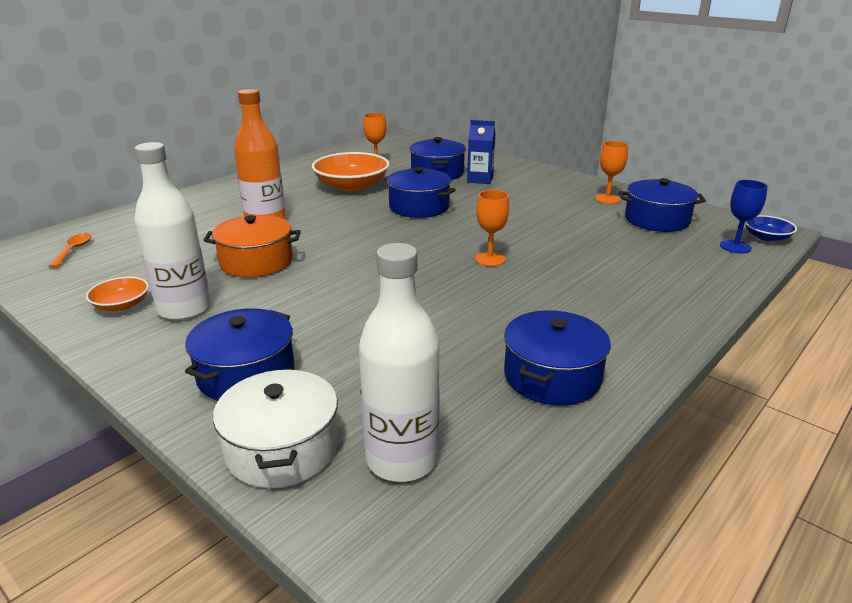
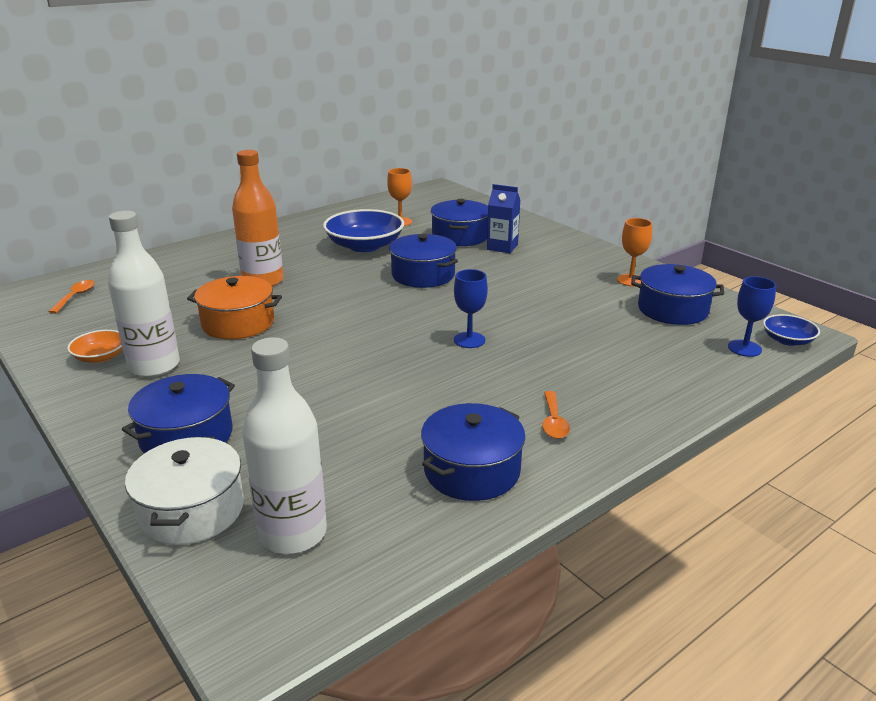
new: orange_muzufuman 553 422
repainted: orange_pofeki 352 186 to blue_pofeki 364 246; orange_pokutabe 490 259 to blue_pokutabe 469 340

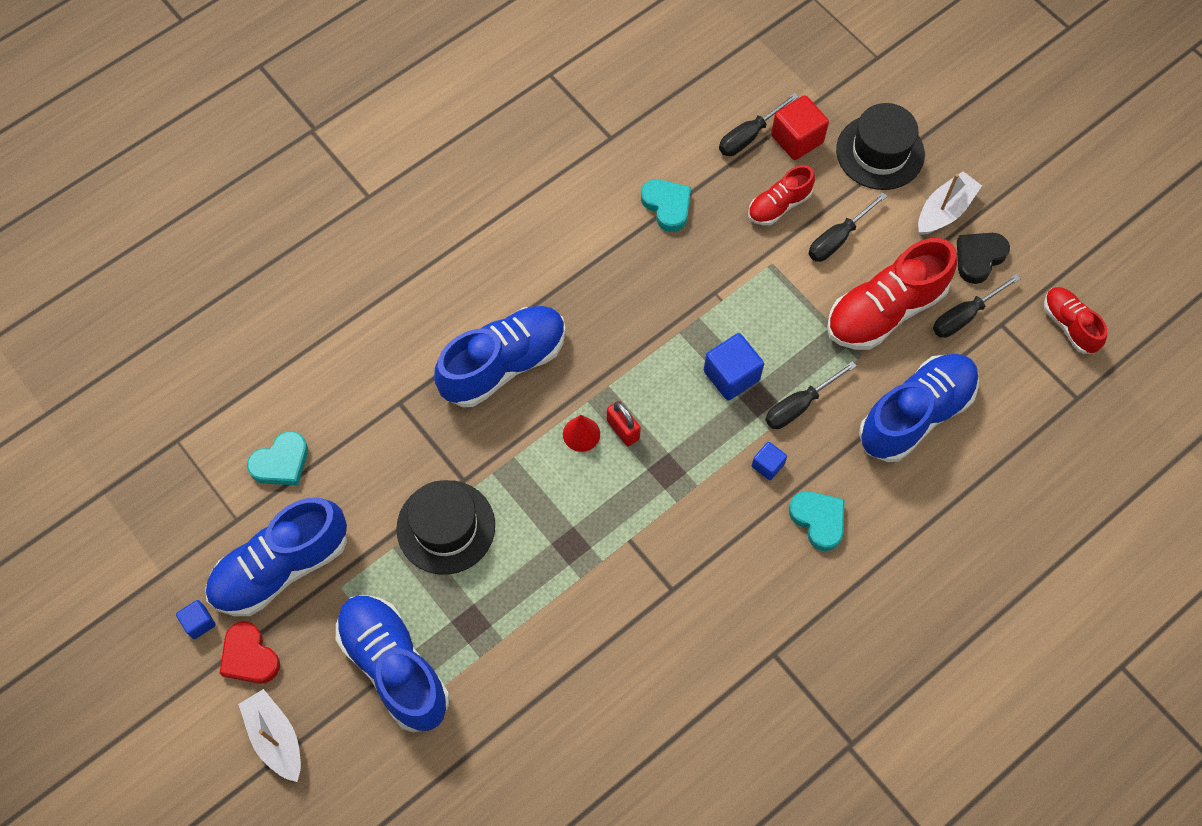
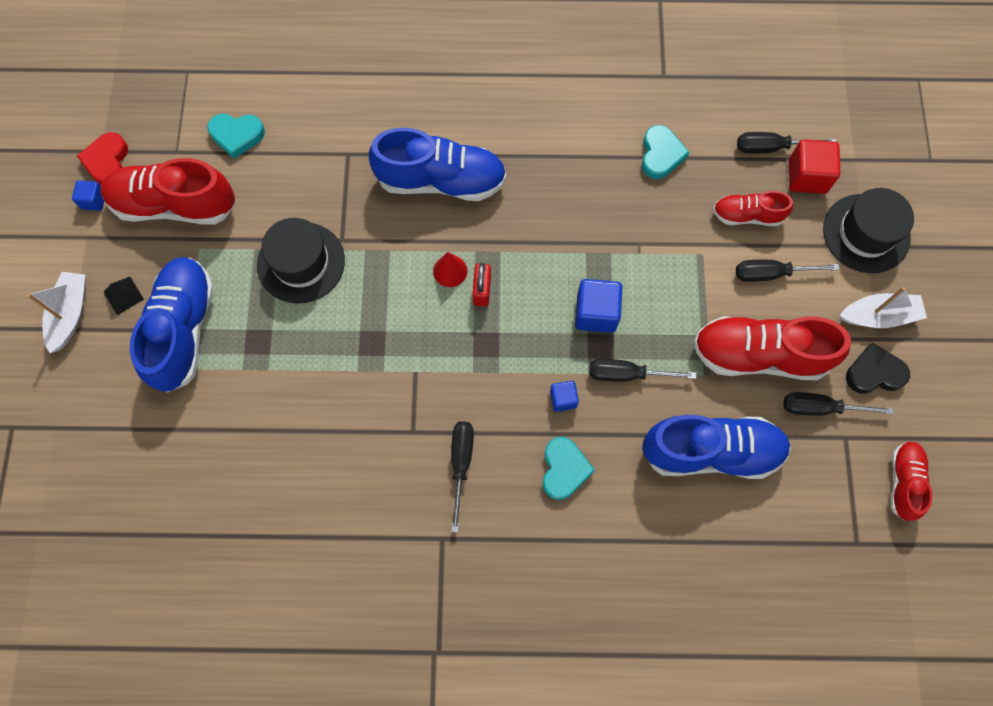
new: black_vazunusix 123 295; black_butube 461 464
shifted: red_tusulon 249 656 to 107 162
repainted: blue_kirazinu 281 567 to red_kirazinu 174 205

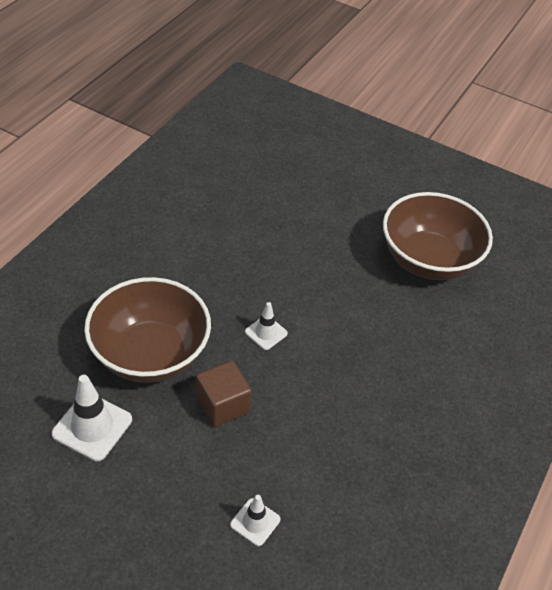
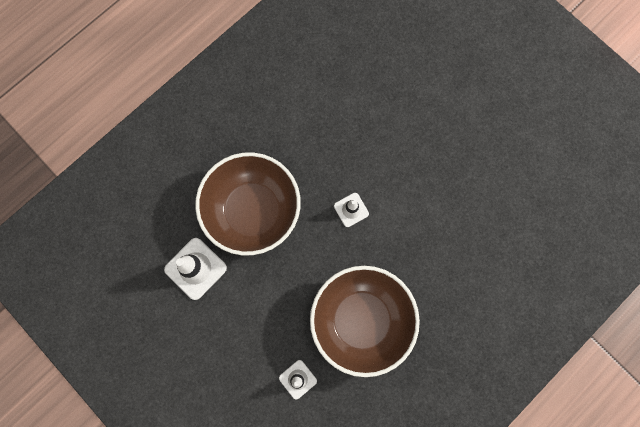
gone: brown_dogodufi 222 405
shifted: brown_pofeki 428 260 to 361 320

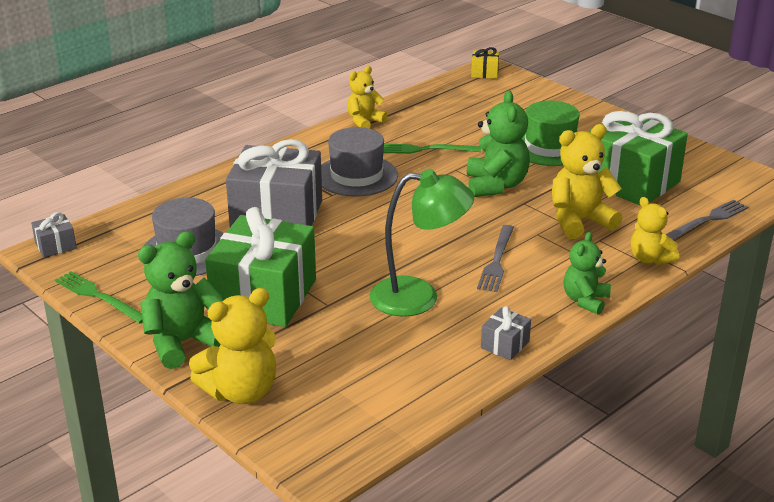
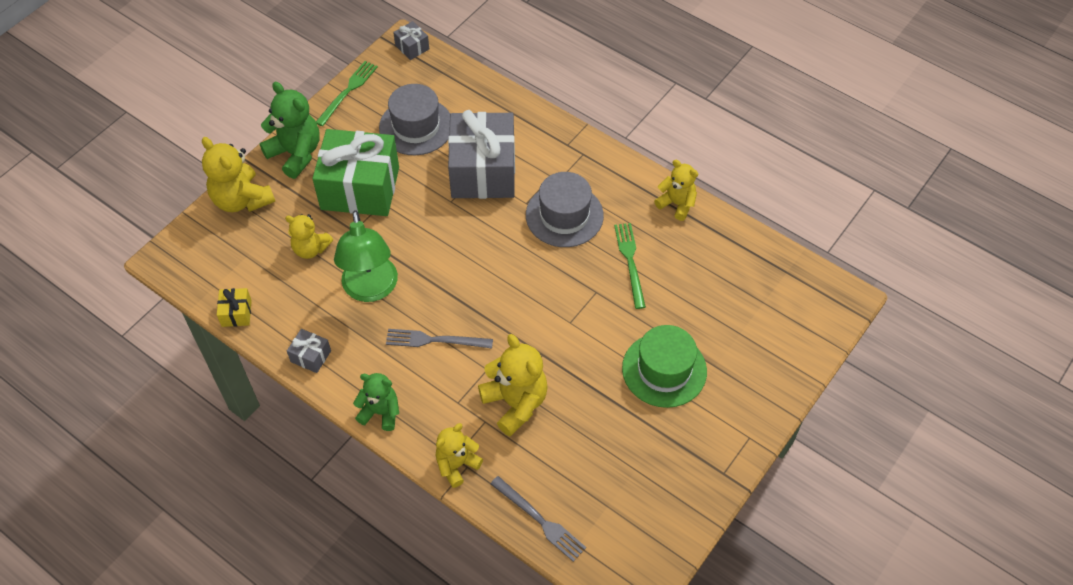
gone: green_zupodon 496 185; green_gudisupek 630 182
new: yellow_zupodon 310 249
shifted: yellow_gudisupek 484 73 to 236 313

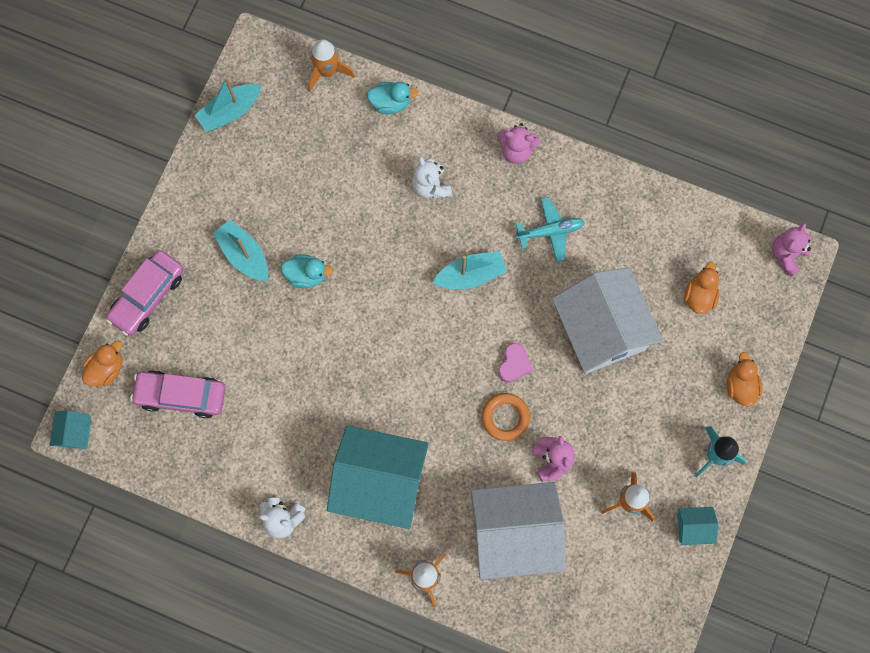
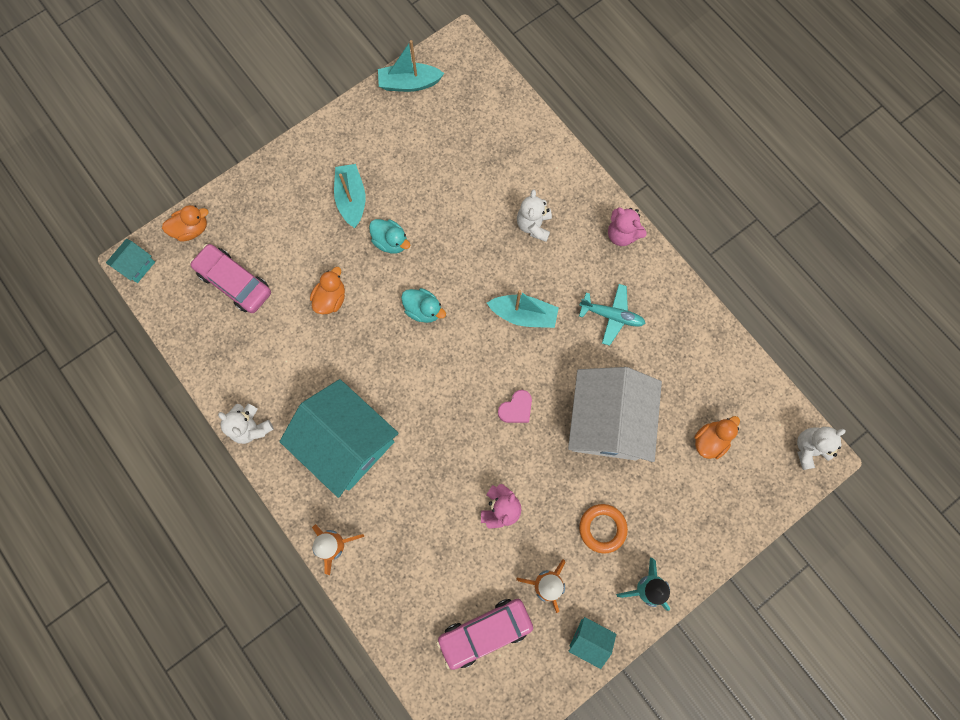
gone: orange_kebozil 327 71; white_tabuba 515 533
shifted: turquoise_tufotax 390 103 to 423 310; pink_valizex 147 296 to 485 631; orange_tufotax 740 386 to 331 299; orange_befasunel 505 417 to 602 528
repainted: pink_zupodon 787 255 to white_zupodon 809 448

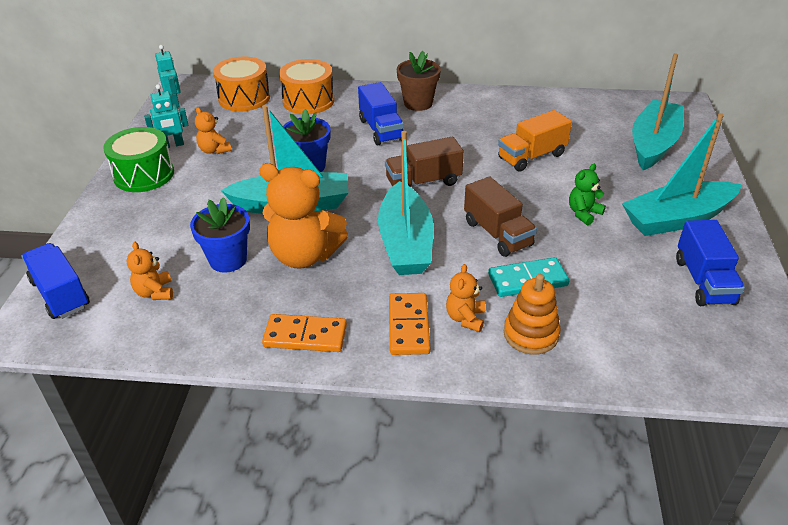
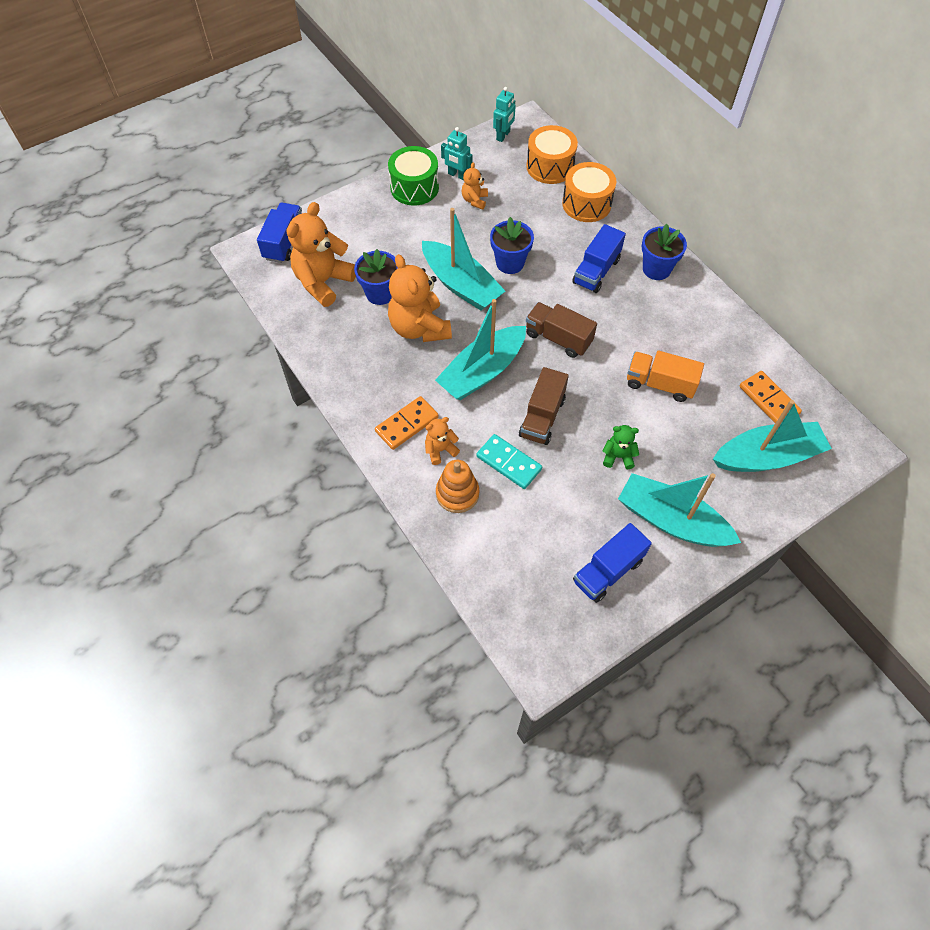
shifted: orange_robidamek 305 336 to 768 400
repainted: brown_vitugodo 418 103 to blue_vitugodo 656 269
scaled: orange_zupodon 155 292 = 323 282 x2.04

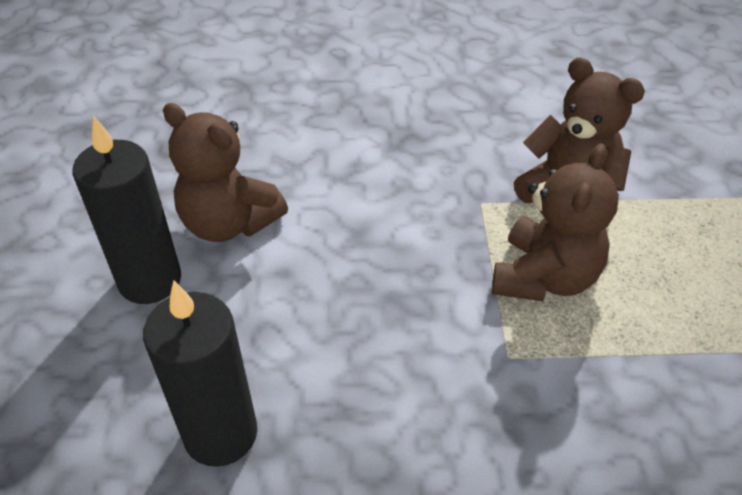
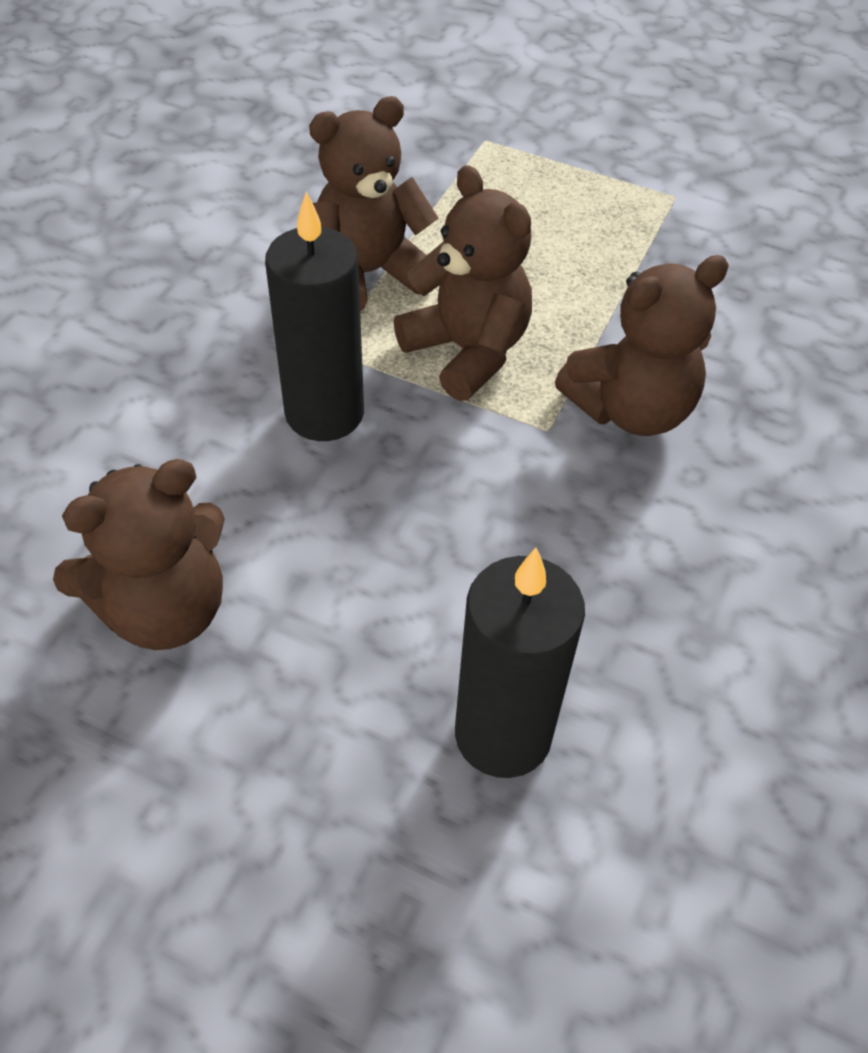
new: brown_zupodon 631 409
shifted: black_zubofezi 150 280 to 324 413

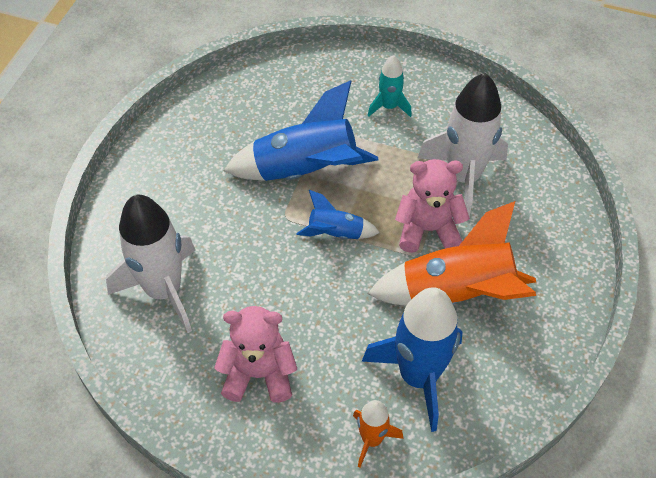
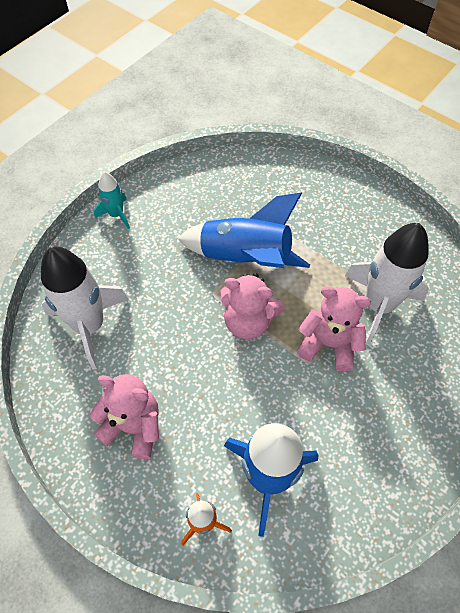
gone: orange_kebozil 455 293
shifted: turquoise_kebozil 389 106 to 116 214
swapped: blue_kebozil 336 233 to pink_zupodon 248 321

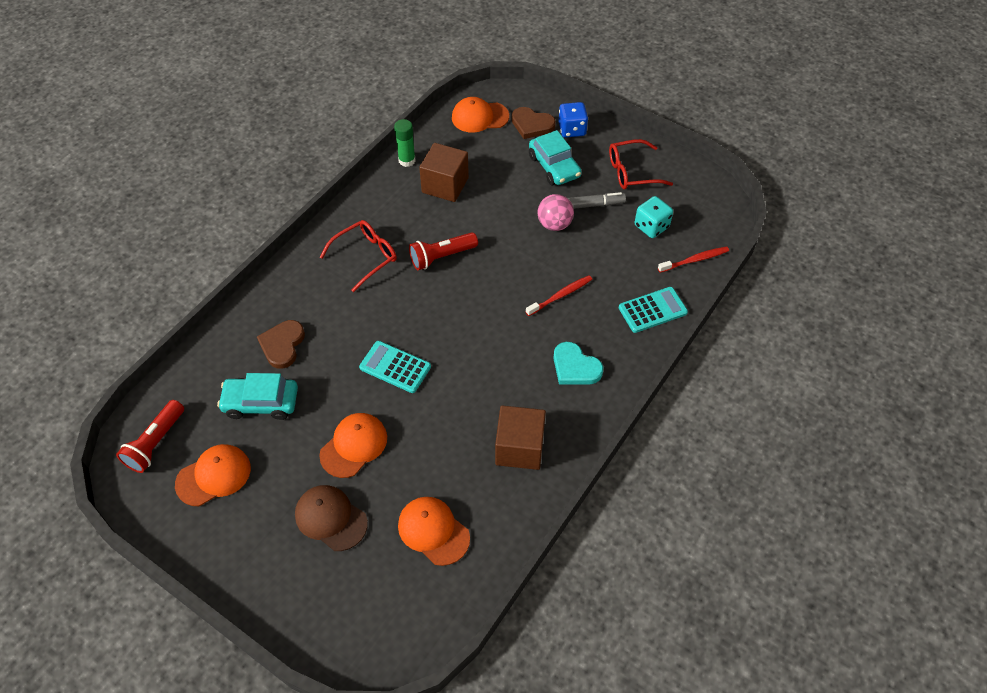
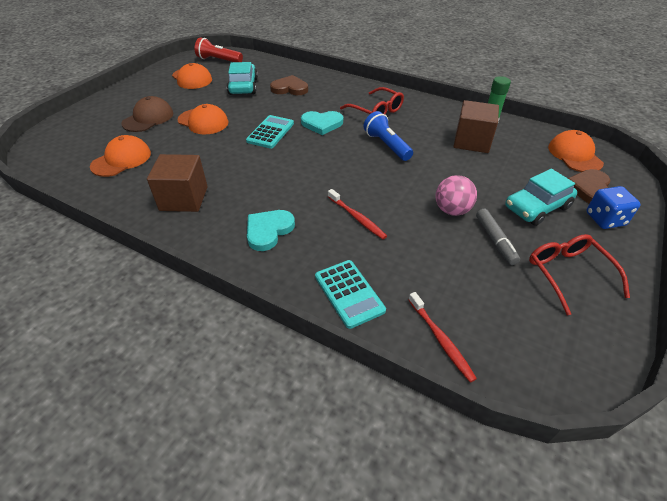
gone: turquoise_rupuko 651 226
new: turquoise_tusulon 322 124
repainted: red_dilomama 441 257 to blue_dilomama 386 145

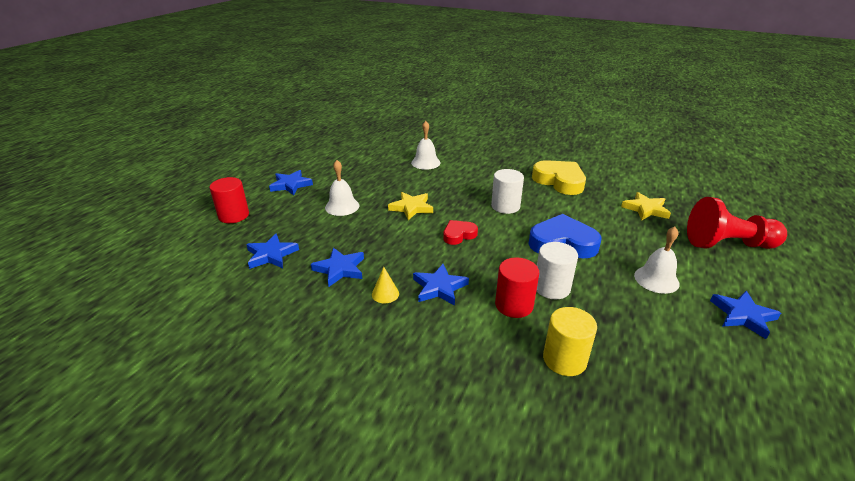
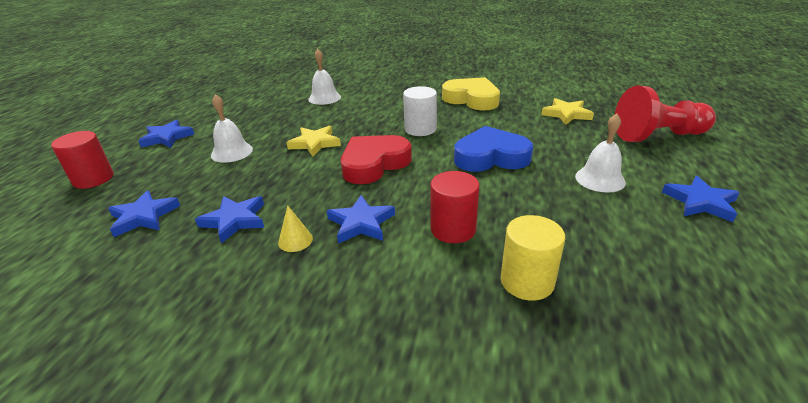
gone: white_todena 552 288
scaled: red_tusulon 459 235 = 374 164 x1.79

